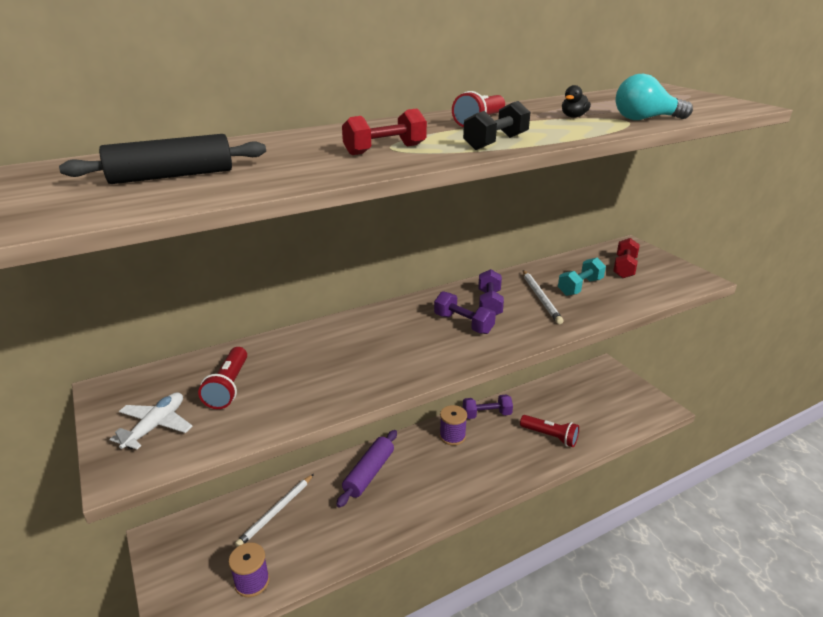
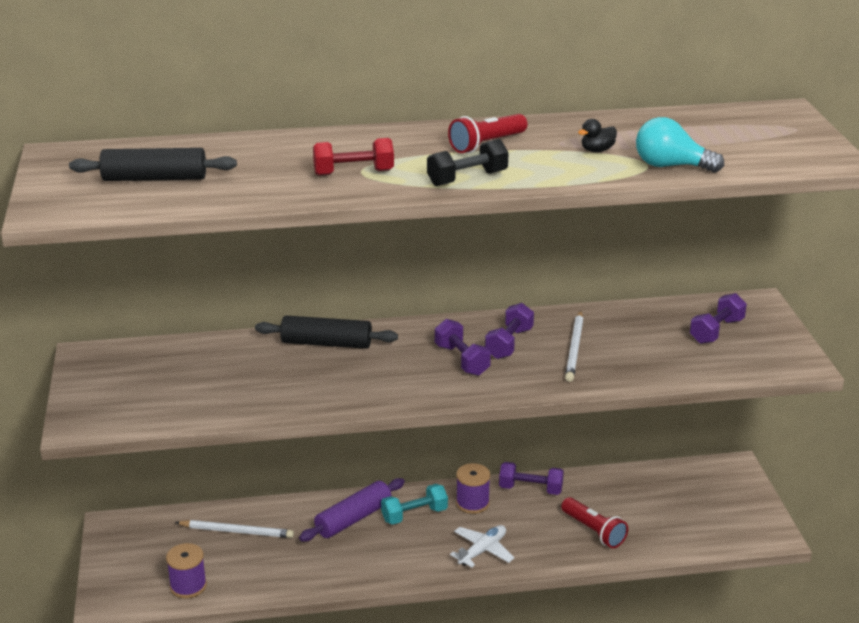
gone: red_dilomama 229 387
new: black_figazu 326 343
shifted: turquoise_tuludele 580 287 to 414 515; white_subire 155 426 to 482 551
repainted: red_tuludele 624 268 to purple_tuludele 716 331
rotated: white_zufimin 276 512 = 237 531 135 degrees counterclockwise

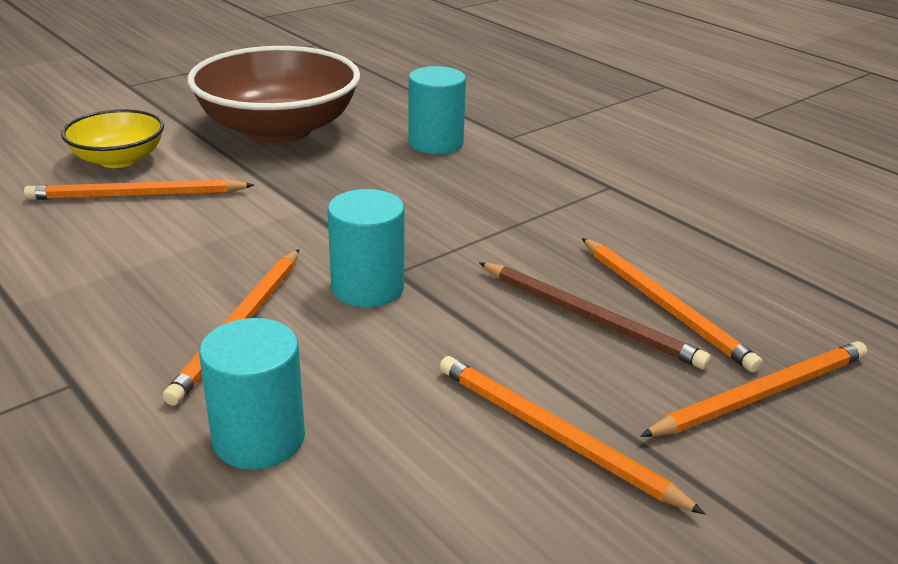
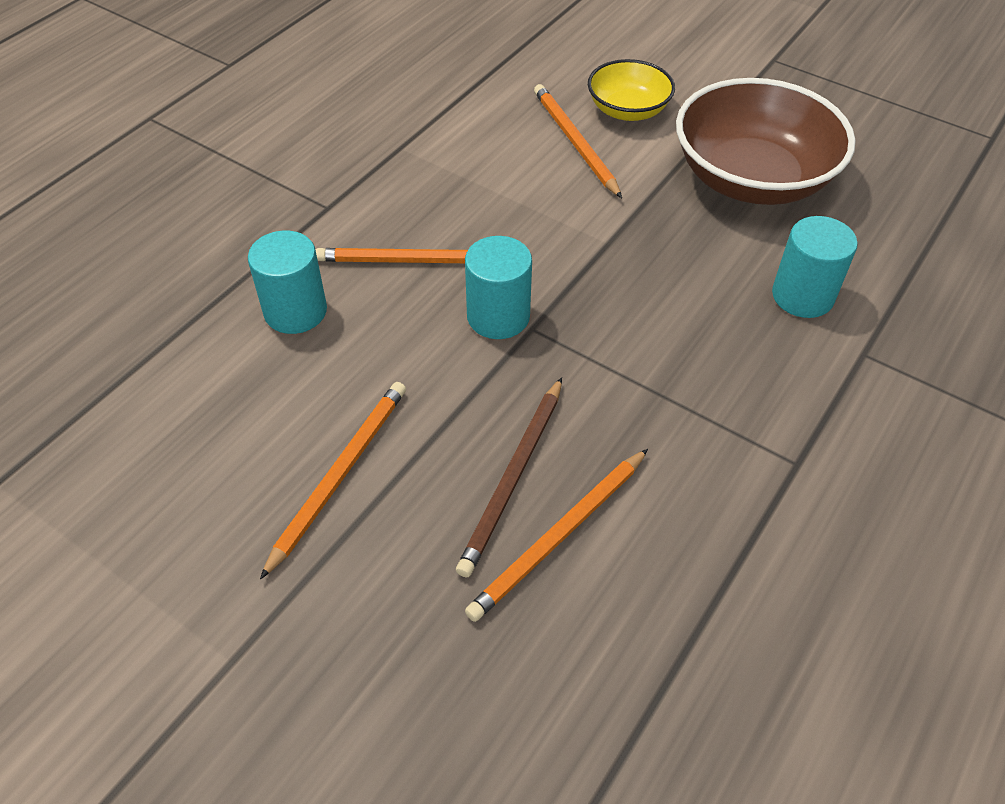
gone: orange_zufimin 761 394

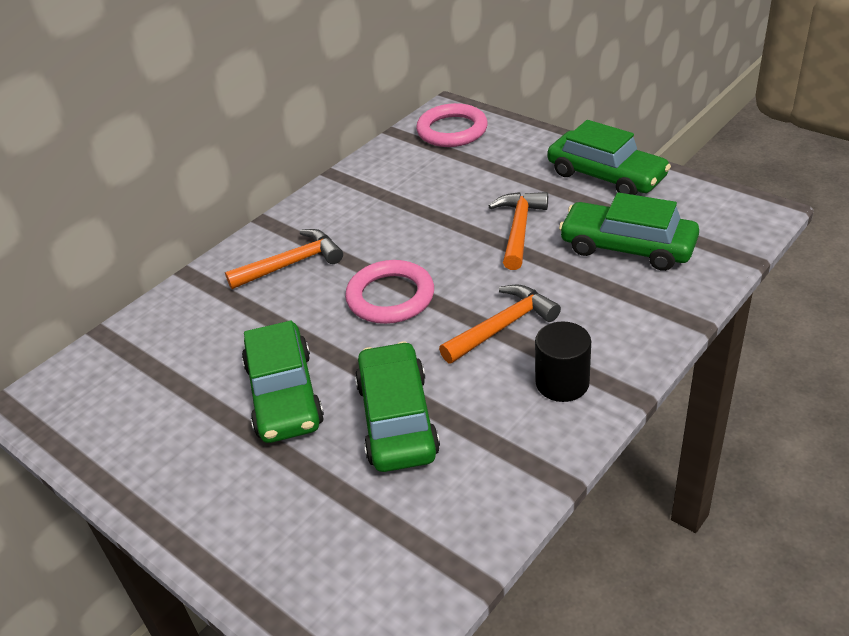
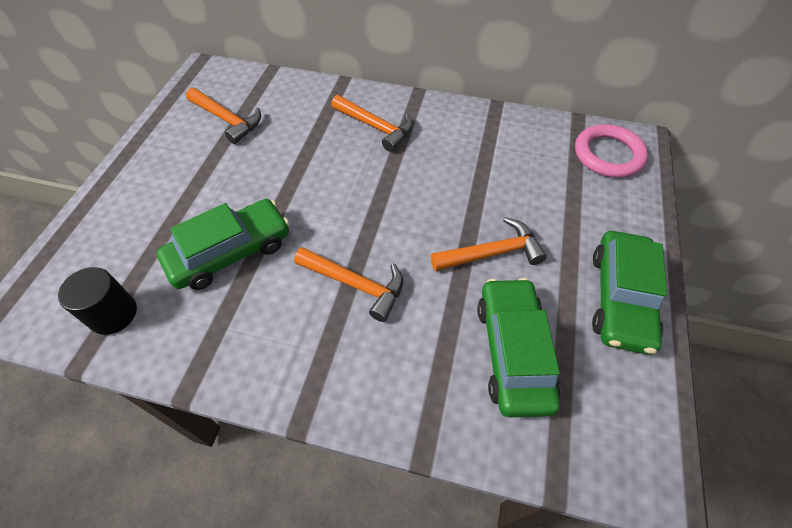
gone: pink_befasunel 390 297; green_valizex 284 394
new: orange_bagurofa 227 120
shifted: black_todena 562 383 to 113 314

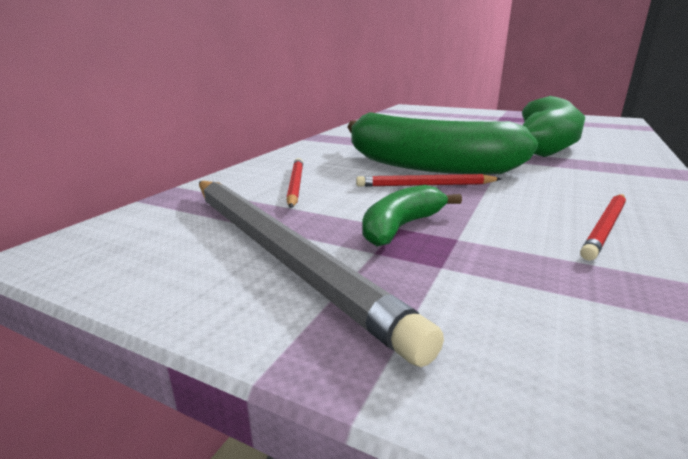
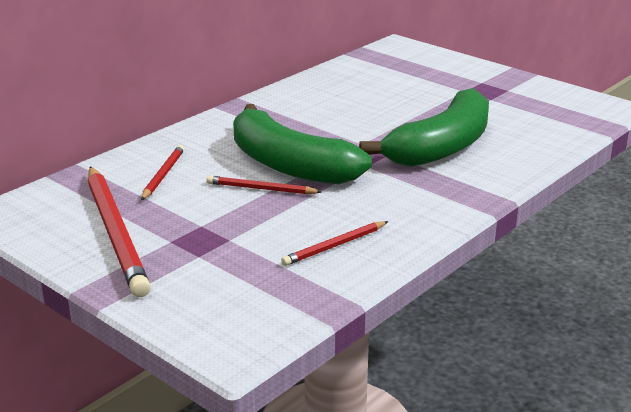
gone: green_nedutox 401 227
repainted: grey_zufimin 277 252 to red_zufimin 115 233

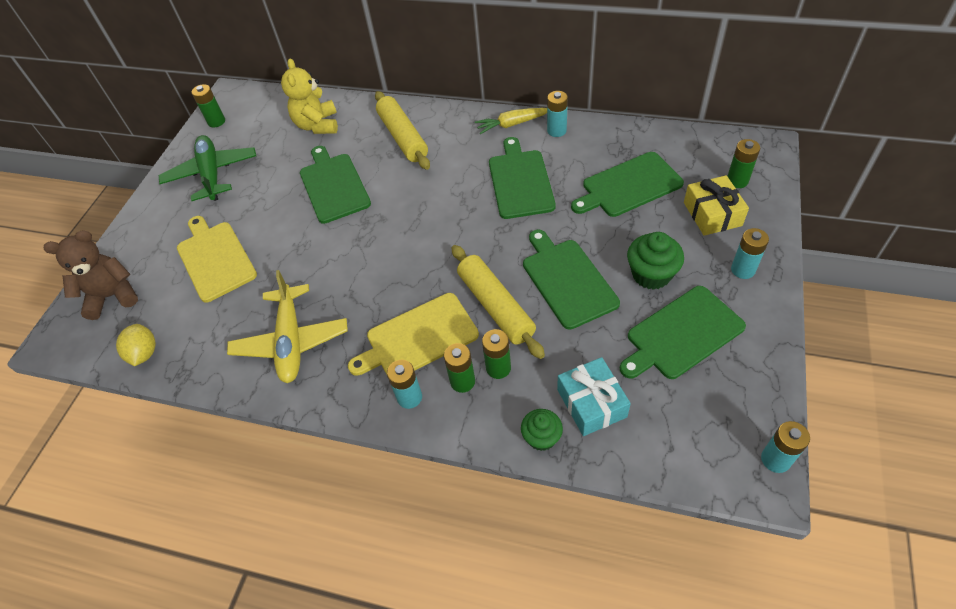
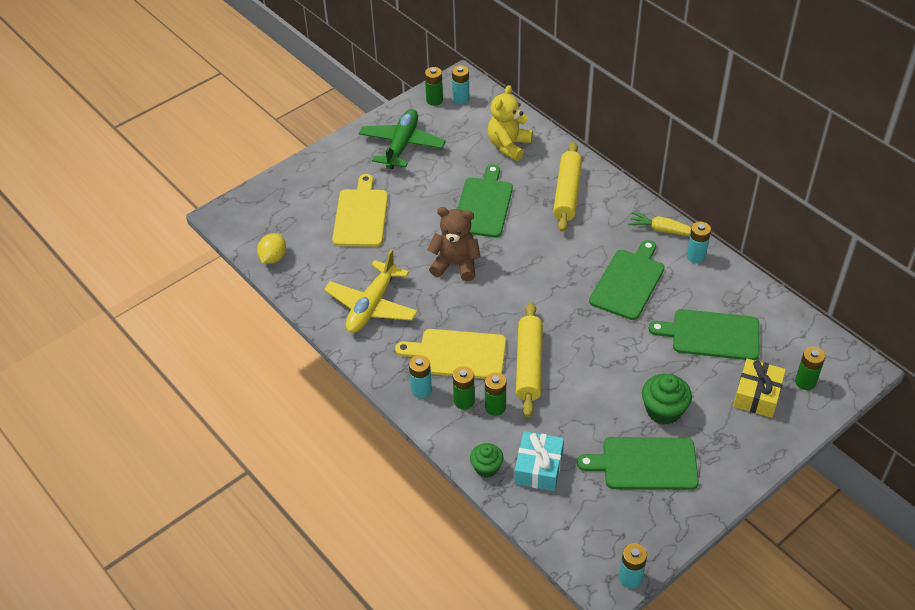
gone: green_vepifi 567 280
shifted: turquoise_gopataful 743 270 to 461 99; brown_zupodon 112 296 to 455 264

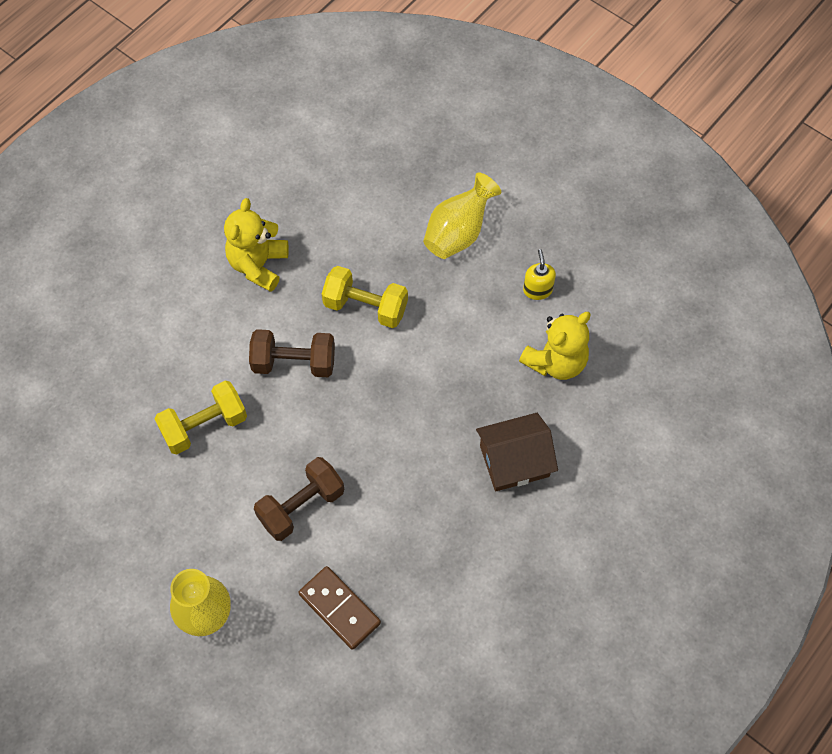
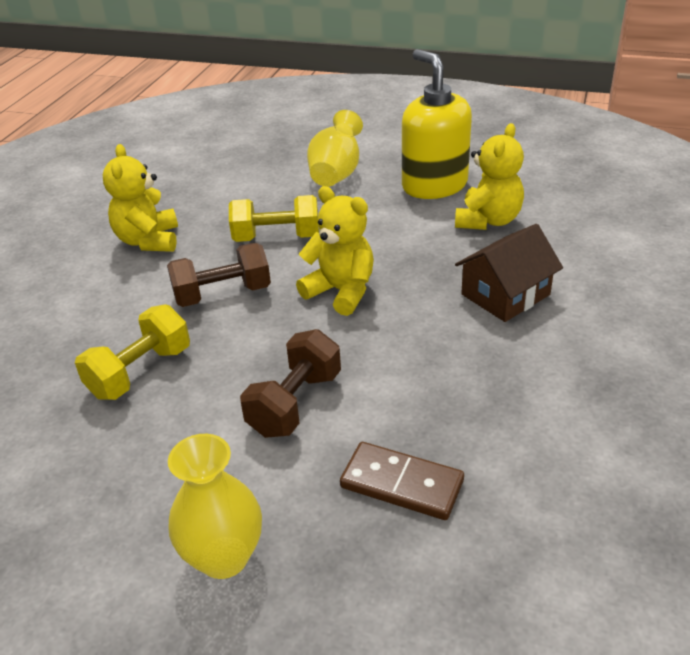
new: yellow_zupodon 341 291
scaled: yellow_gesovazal 537 290 = 434 185 x2.32

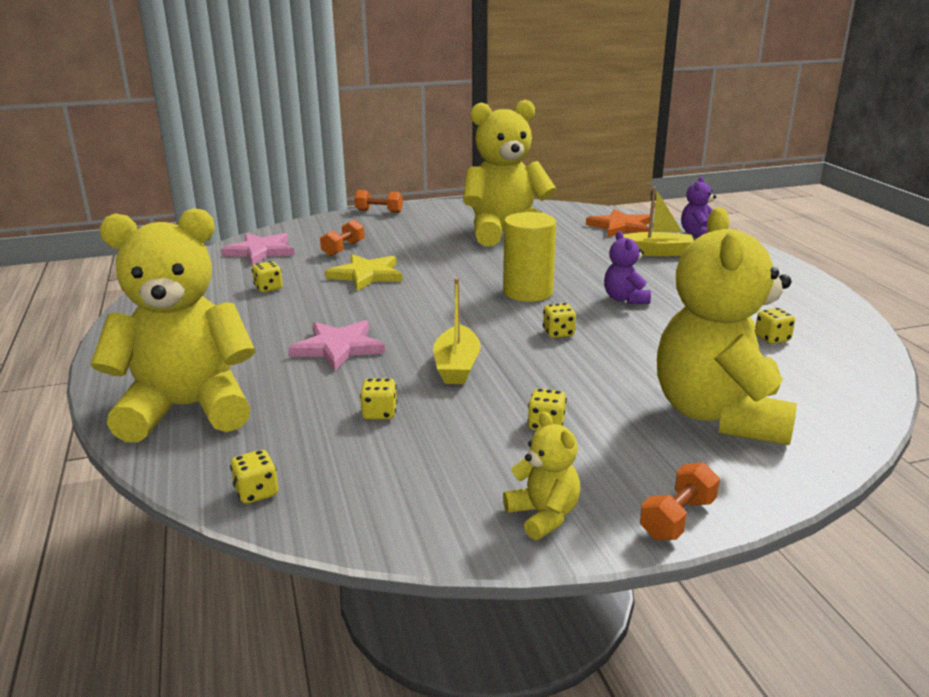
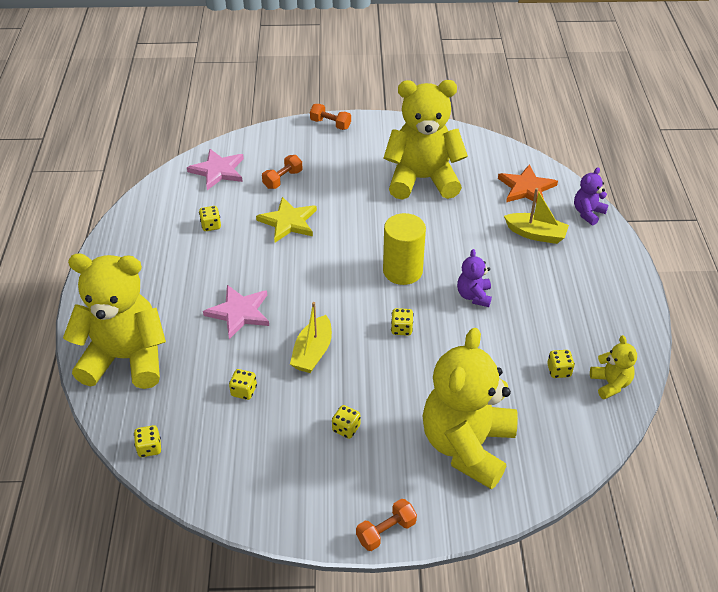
shifted: yellow_zupodon 543 516 to 610 384

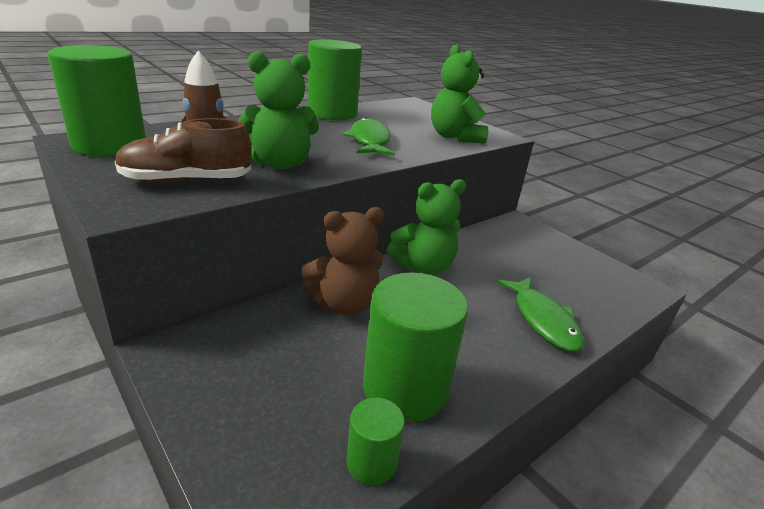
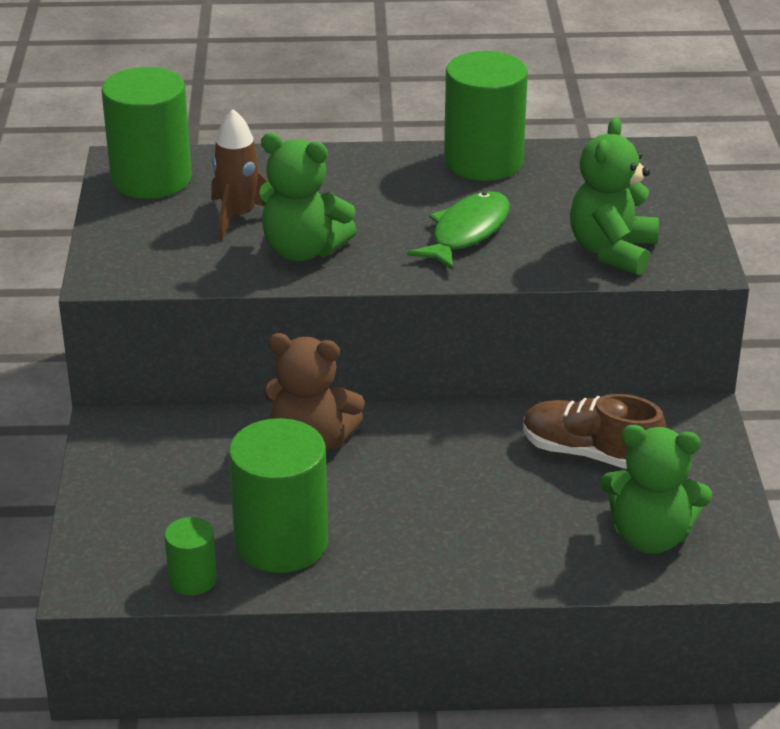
gone: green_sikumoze 543 320
shifted: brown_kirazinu 186 181 to 590 454; green_zupodon 423 266 to 650 536

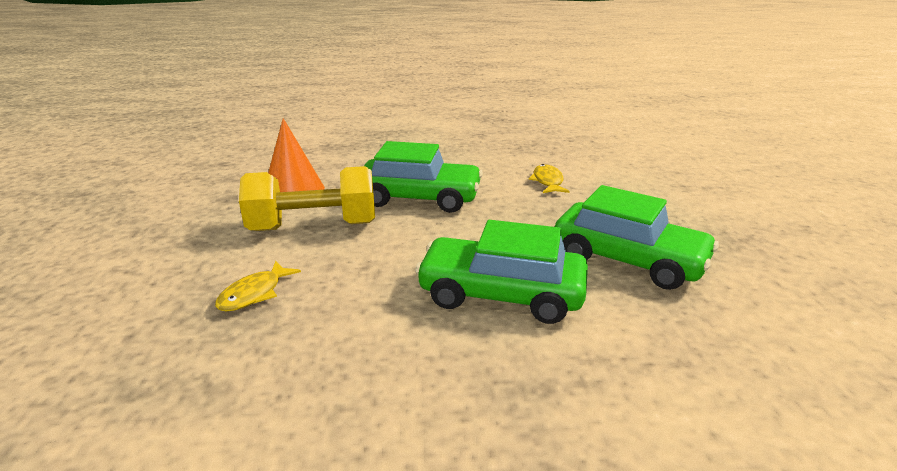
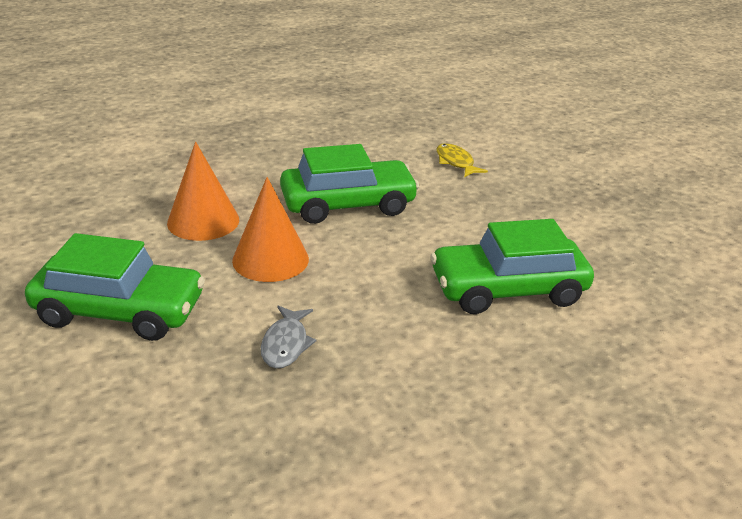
shifted: green_valizex 628 260 to 120 311
swapped: yellow_tuludele 313 226 to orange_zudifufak 270 259
repainted: yellow_sikumoze 254 294 to grey_sikumoze 286 344

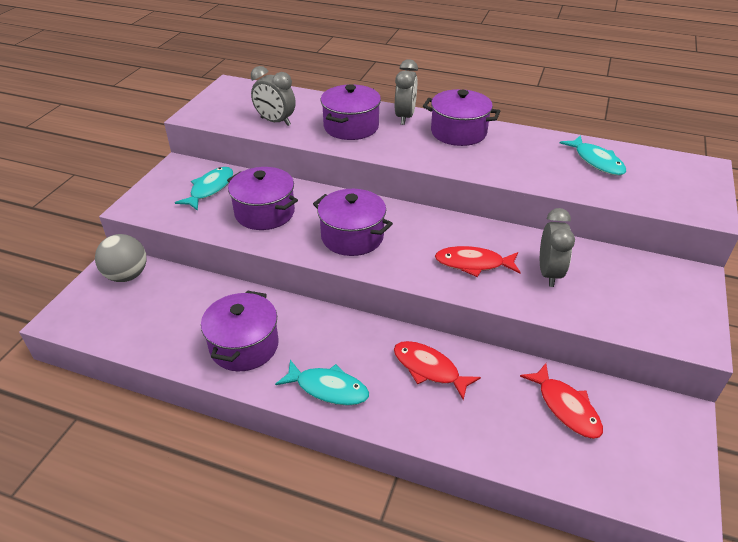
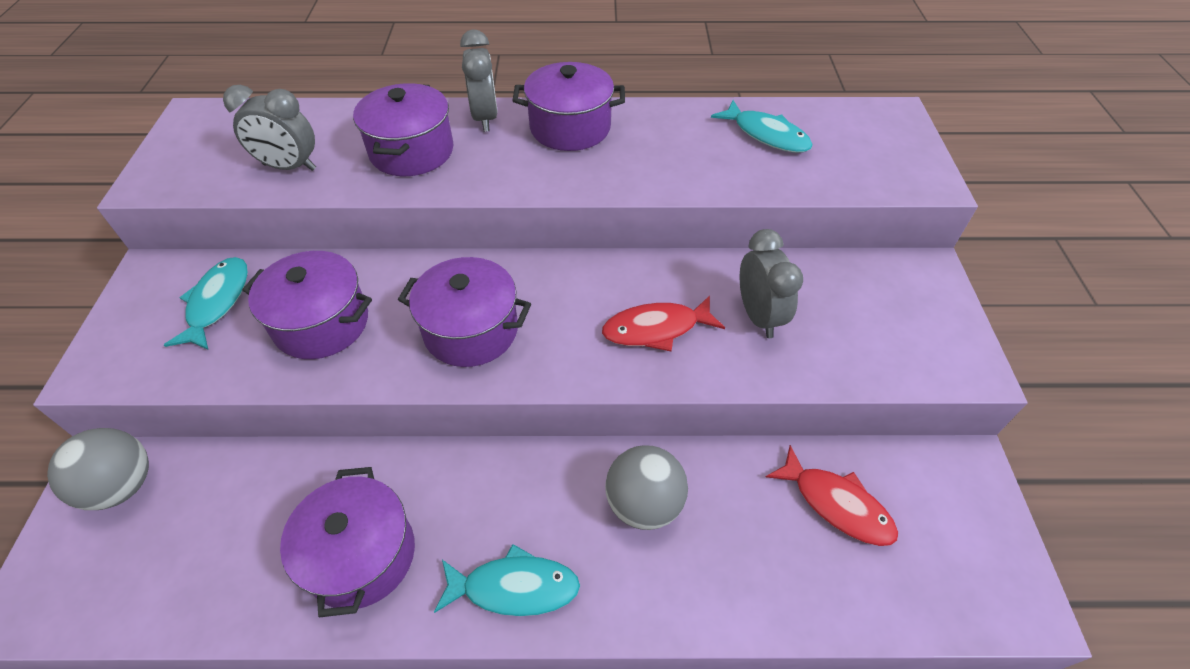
swapped: red_sikumoze 429 369 to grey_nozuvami 644 504

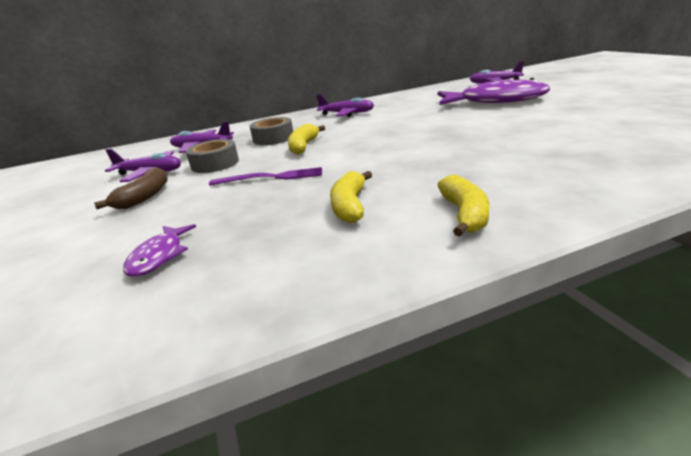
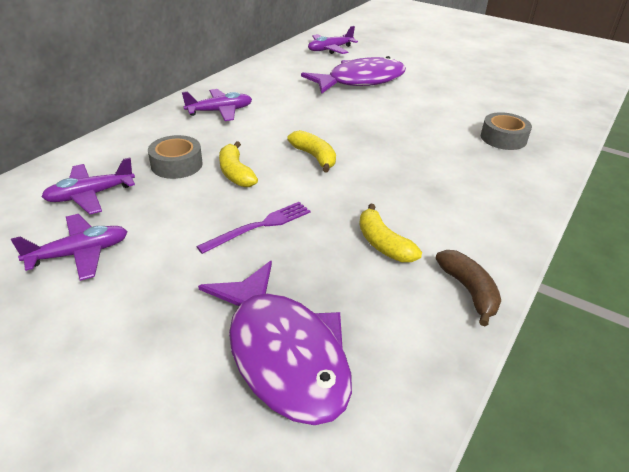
shifted: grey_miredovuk 215 164 to 503 138; brown_nedutox 144 197 to 469 291; yellow_nedutox 464 214 to 314 157
scaled: purple_sikumoze 159 256 = 283 353 x2.21

